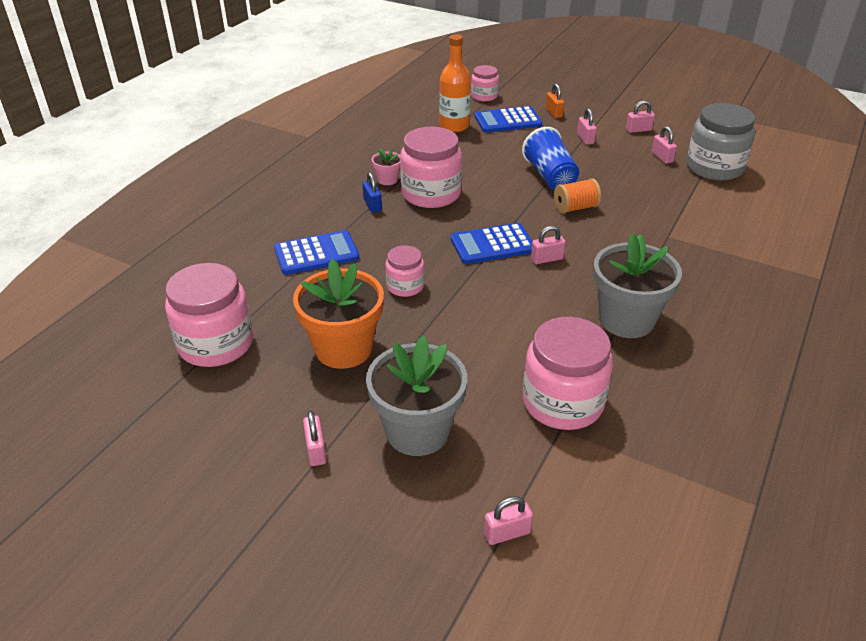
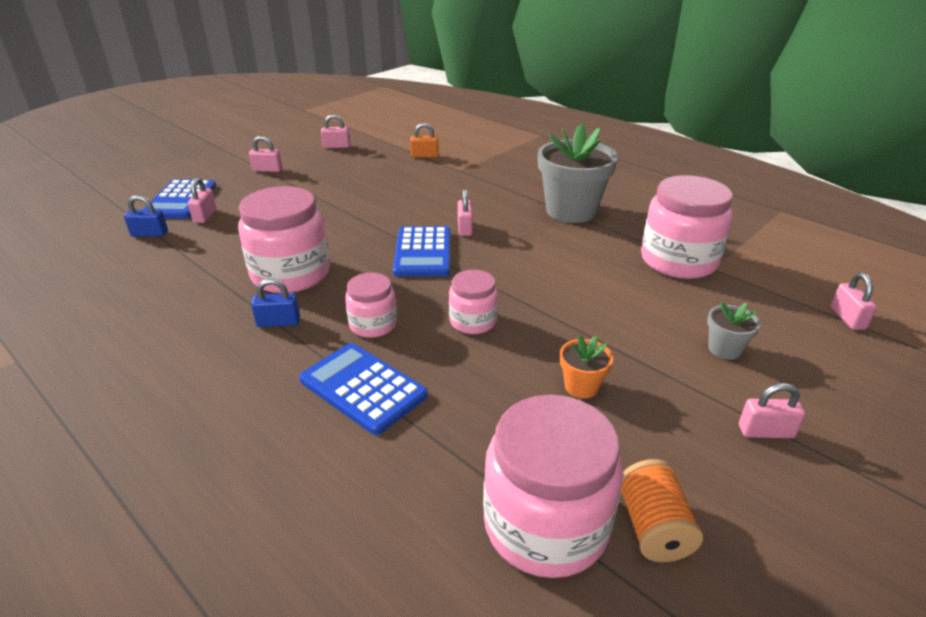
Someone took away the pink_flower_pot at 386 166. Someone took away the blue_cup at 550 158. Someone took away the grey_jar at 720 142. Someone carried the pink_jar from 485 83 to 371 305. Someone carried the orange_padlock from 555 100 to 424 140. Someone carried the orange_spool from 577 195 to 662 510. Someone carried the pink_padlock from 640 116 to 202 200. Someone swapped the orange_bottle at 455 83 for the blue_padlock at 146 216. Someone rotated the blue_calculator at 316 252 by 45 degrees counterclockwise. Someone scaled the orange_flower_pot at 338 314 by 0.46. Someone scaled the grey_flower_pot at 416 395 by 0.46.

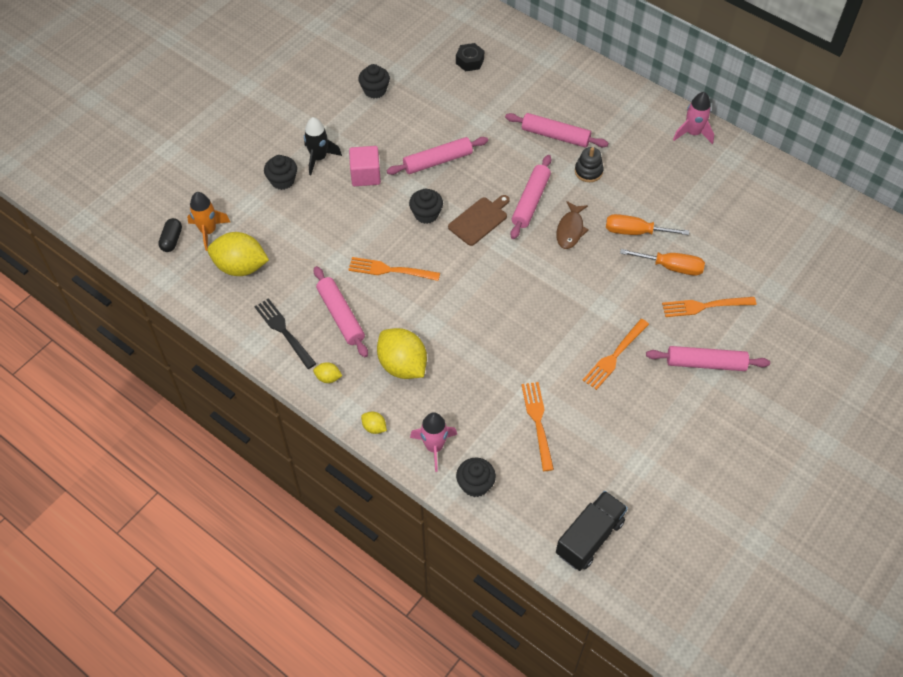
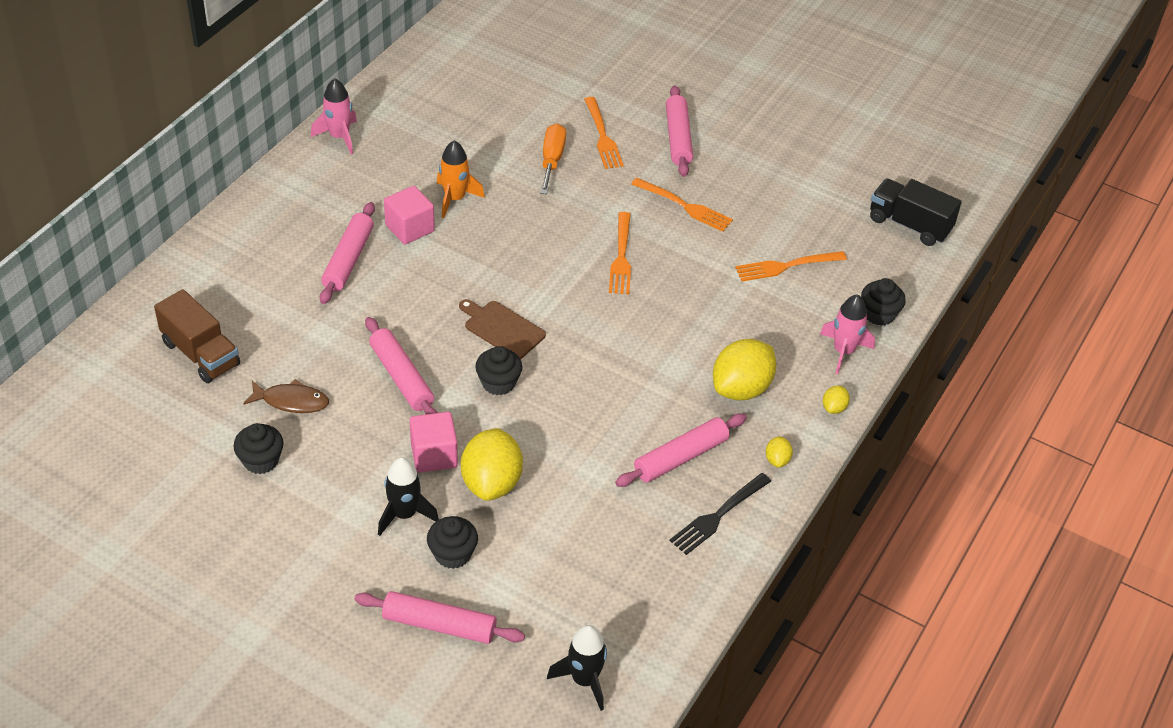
Someone took away the orange_screwdriver at 647 224. Someone carried the orange_rocket from 208 221 to 461 179. Someone carried the yellow_lemon from 238 254 to 492 464. Someone carried the orange_fork from 394 269 to 620 253. Someone carried the pink_rolling_pin from 531 197 to 440 617. Someone carried the brown_fish from 572 225 to 286 396. Someone swapped the black_capsule at 170 235 for the black_rocket at 577 668. Someone swapped the black_nut at 470 57 for the brown_truck at 197 336. Someone swapped the black_stacking_toy at 589 164 for the pink_cube at 409 215.

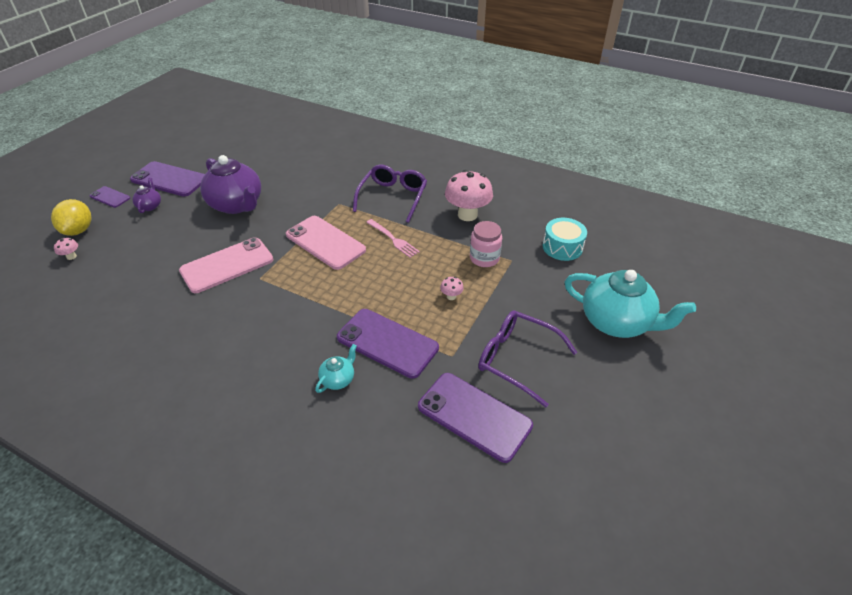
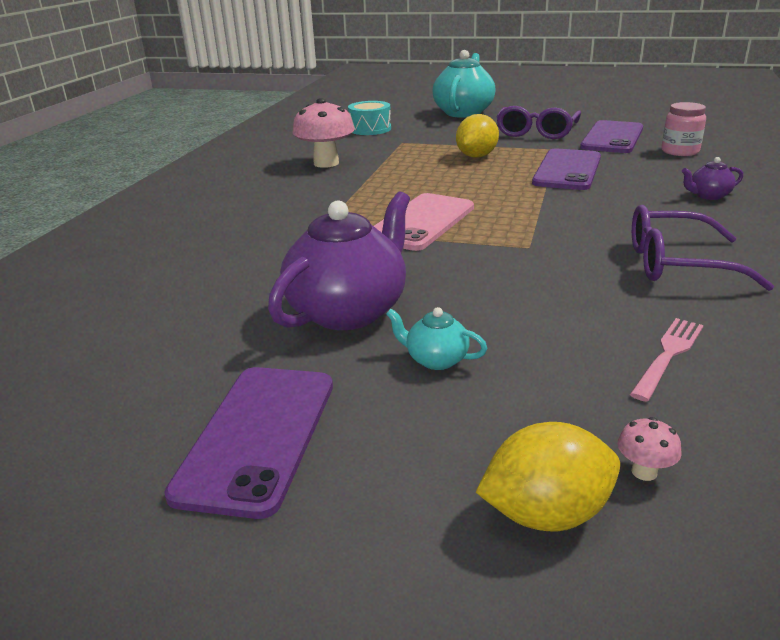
Someone took away the purple_phone at 110 197. Someone took away the pink_phone at 226 265. Someone carried the purple_teapot from 146 195 to 712 178. Someone carried the turquoise_teapot from 336 368 to 436 338. Someone carried the purple_glasses from 390 194 to 703 248. Someone carried the pink_fork from 393 238 to 667 360. Someone carried the pink_jar from 486 244 to 683 129. Someone swapped the pink_mushroom at 452 288 for the yellow_lemon at 477 136.

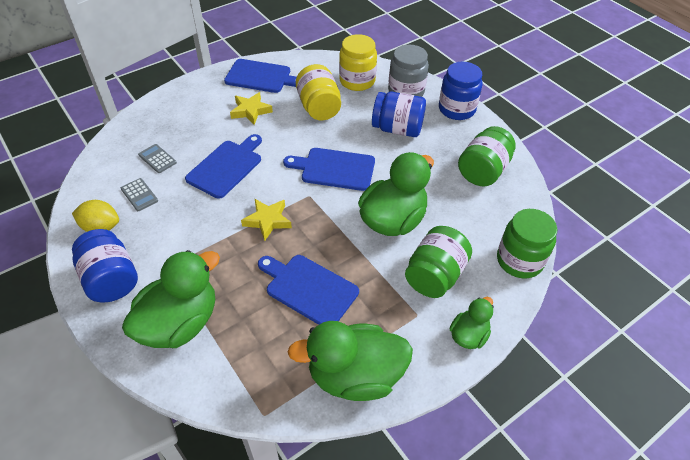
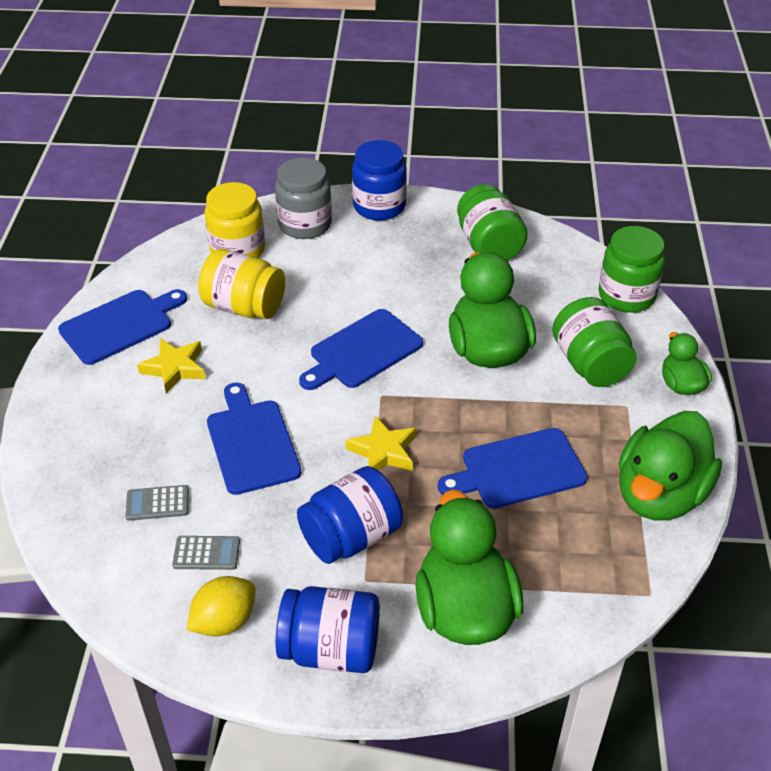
Someone carried the blue_jar from 399 114 to 350 515.

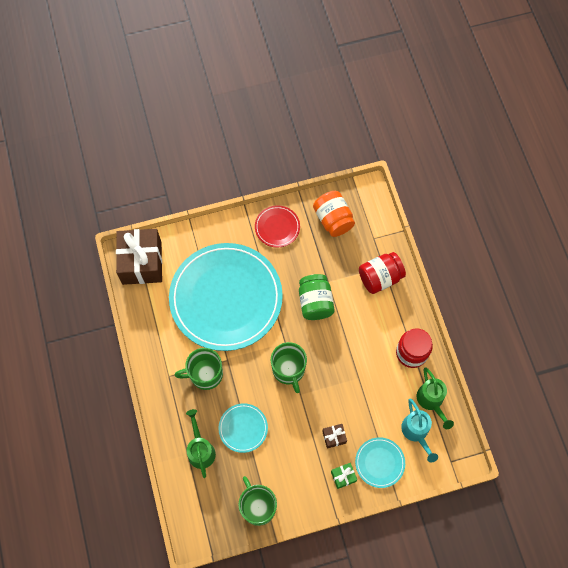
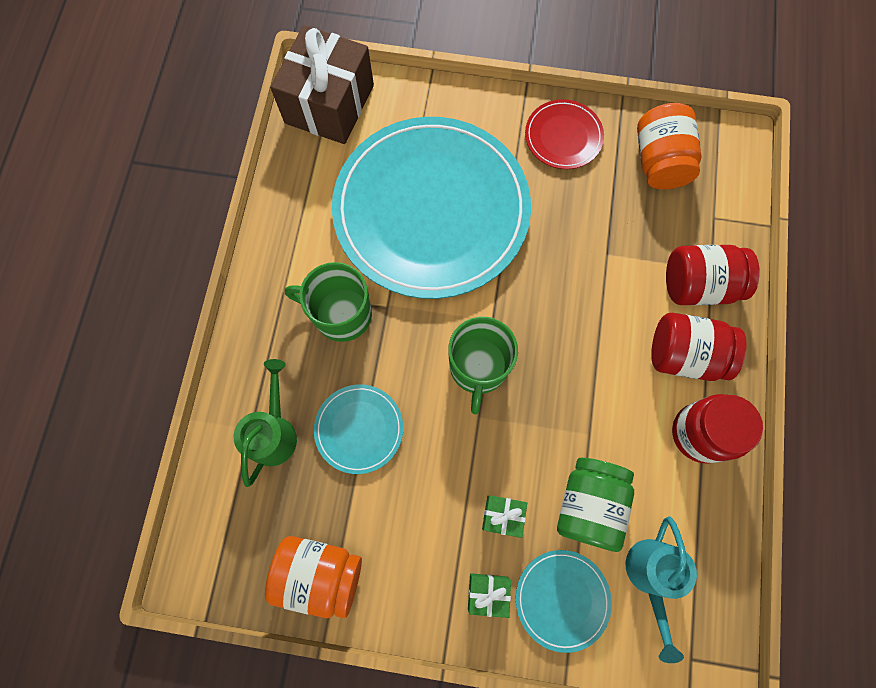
Someone took away the green_watering_can at 435 398. Someone put down the red_jar at 699 347. Someone carried the green_jar from 317 297 to 595 505. Someone swapped the green_mug at 257 501 for the orange_jar at 313 577. Someone repainted the brown_gift at 334 436, which became the green_gift at 504 516.

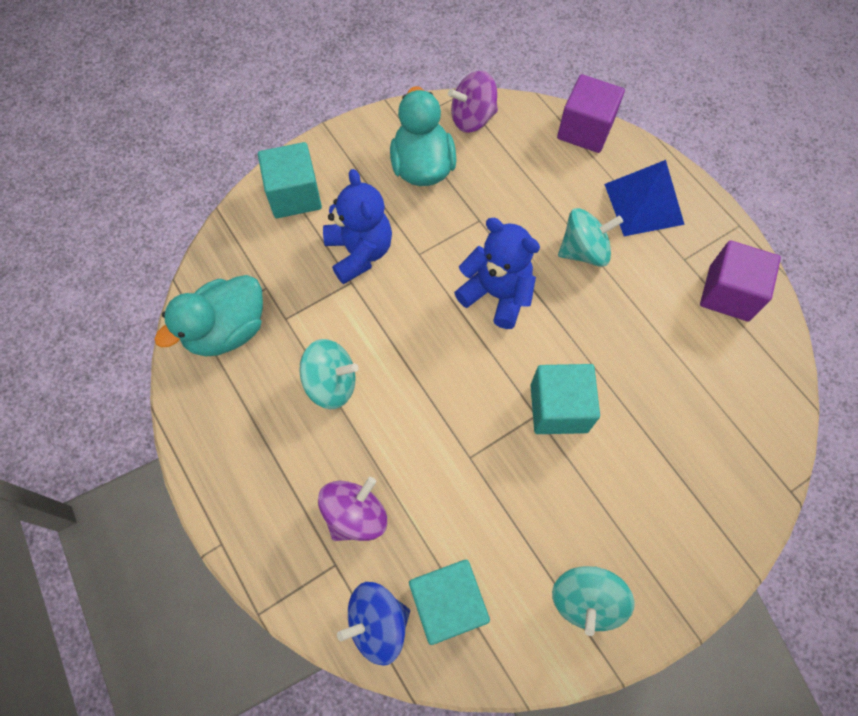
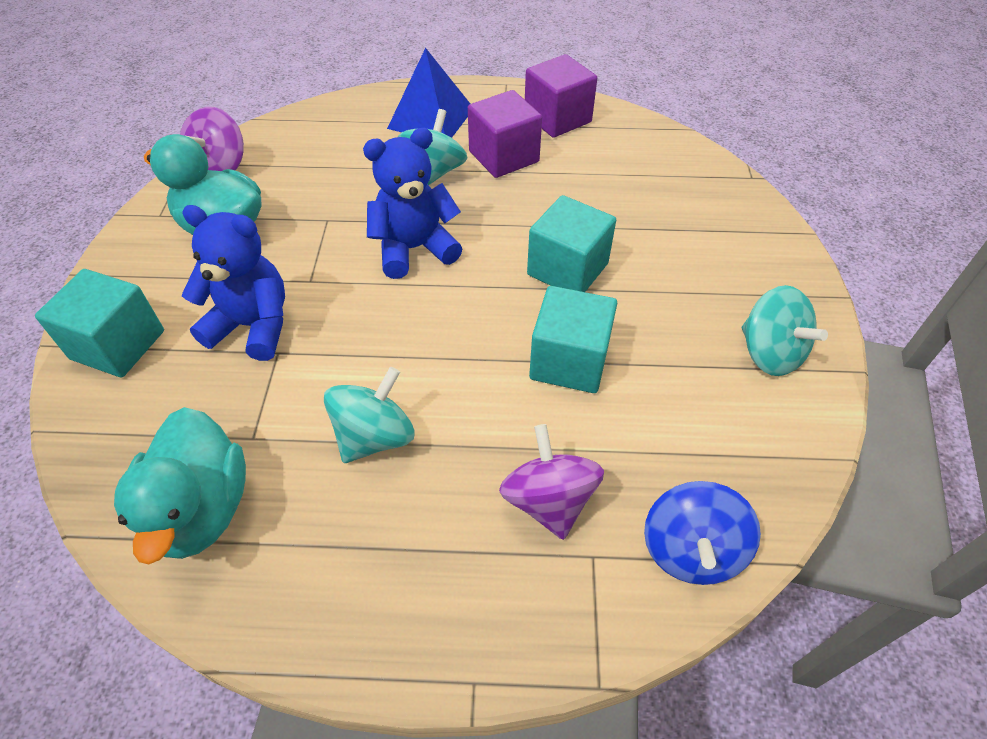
Someone carried the turquoise_cube from 449 602 to 573 339. Someone carried the purple_cube from 591 113 to 505 134.

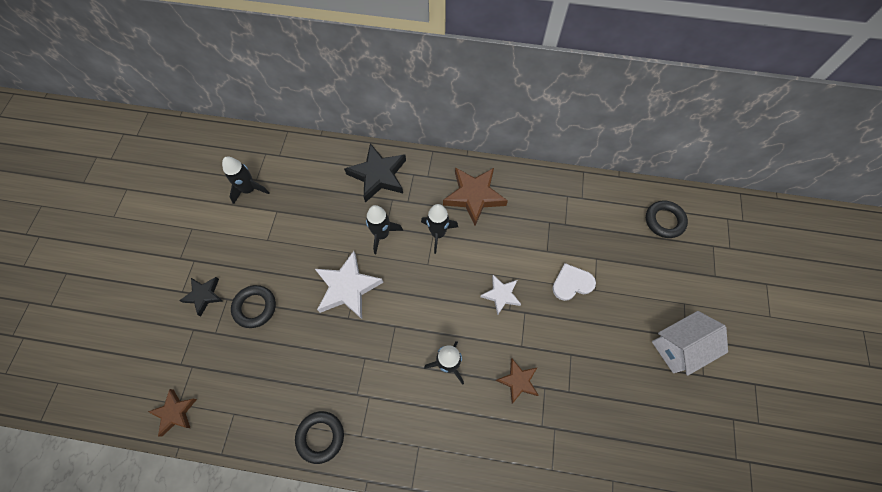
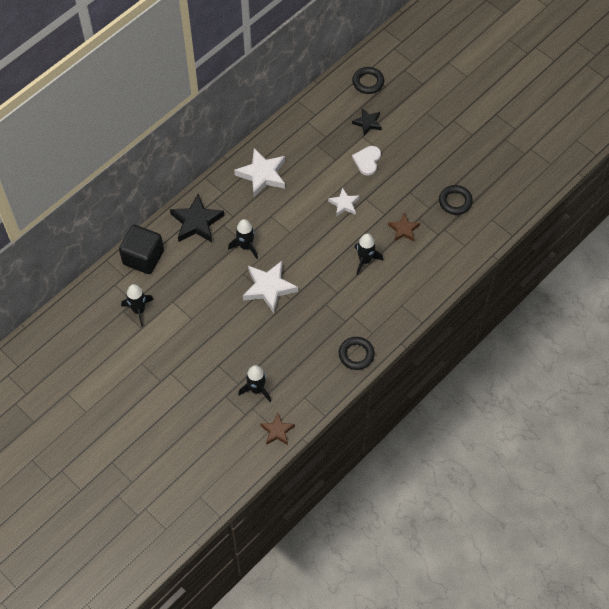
Someone took away the white_house at 690 343. Someone put down the black_cube at 141 249. Someone carried the black_star from 201 296 to 367 121. Someone carried the black_ring from 253 306 to 456 200. Someone carried the black_rocket from 439 229 to 254 383. Someone repainted the brown_star at 475 196, which became the white_star at 259 172.

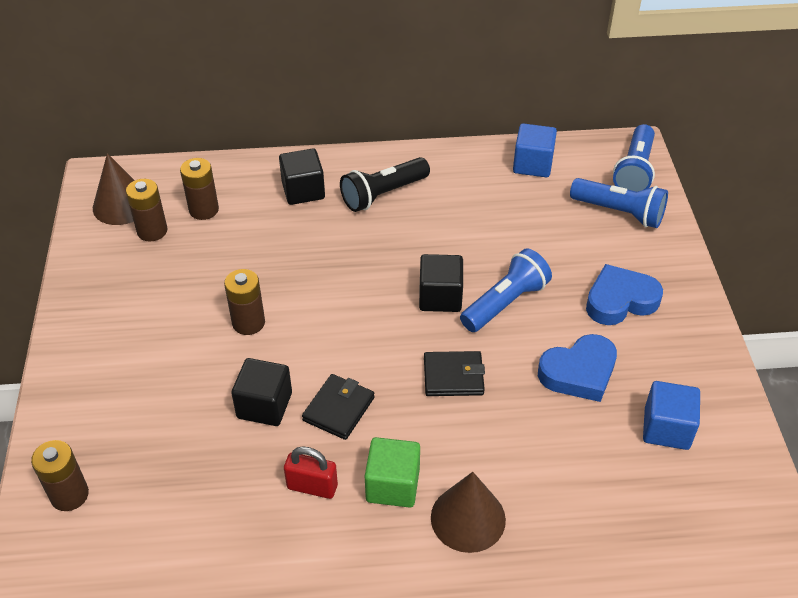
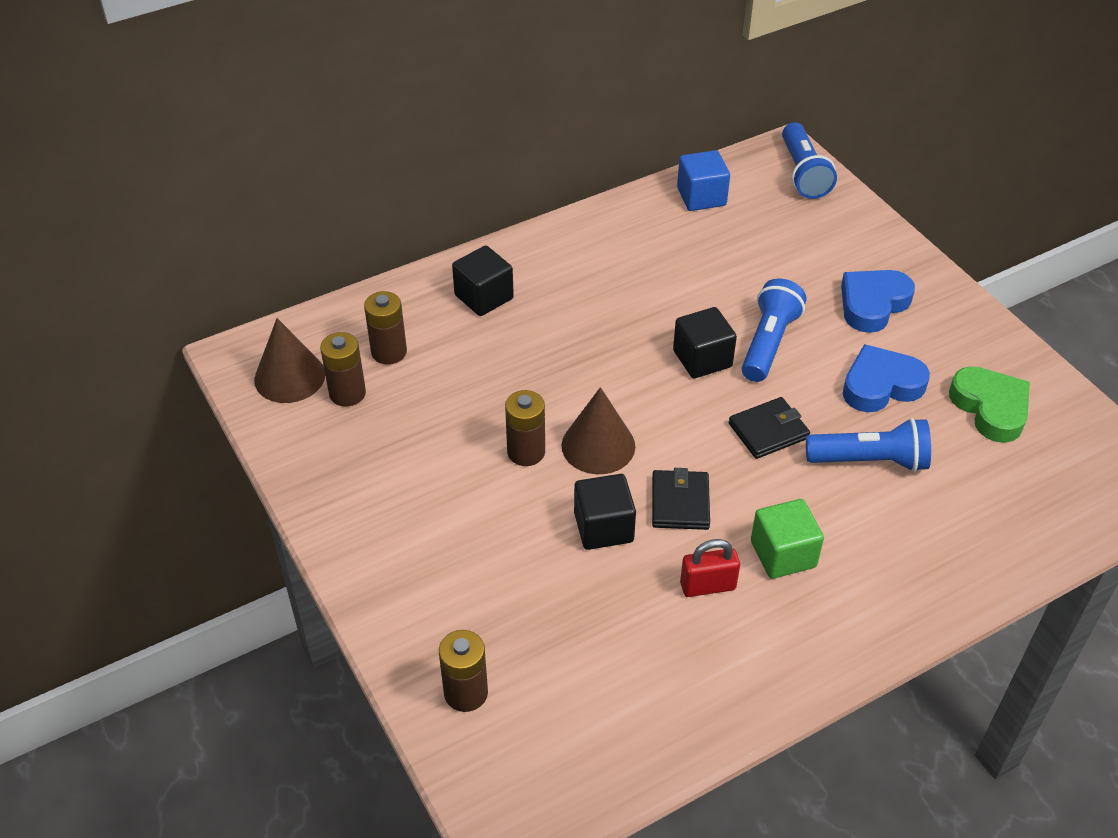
Someone took away the black_flashlight at 385 184. Someone carried the brown_cone from 468 512 to 598 430. Someone carried the blue_flashlight from 619 203 to 868 445. Someone swapped the blue_cube at 671 415 for the green_heart at 989 404. Someone rotated the blue_heart at 577 368 by 150 degrees counterclockwise.

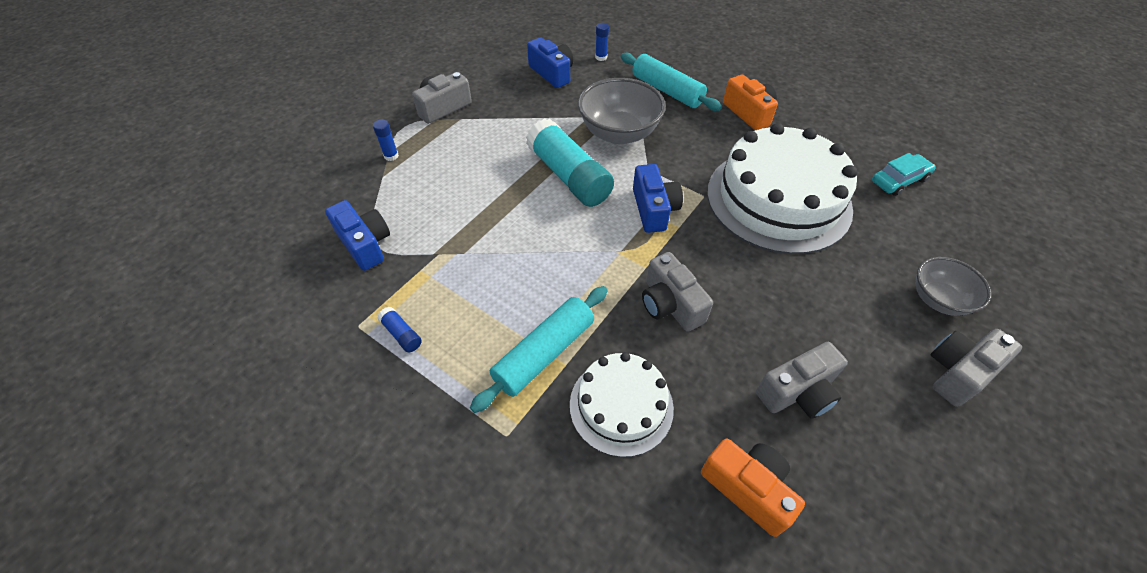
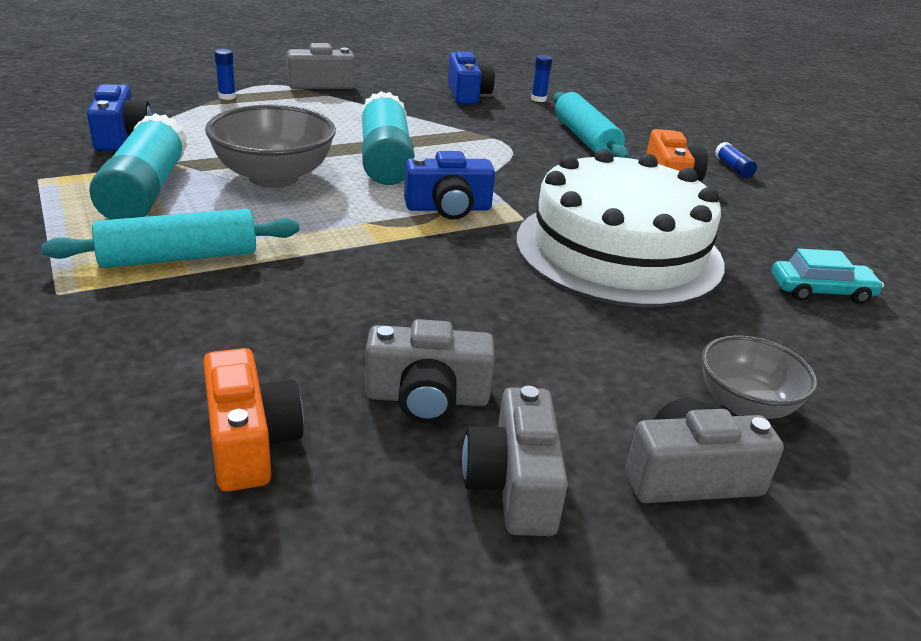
Someone took away the white_cake at 622 404. Someone put down the turquoise_glue_stick at 138 166. Someone carried the blue_glue_stick from 399 329 to 736 160. Someone carried the grey_bowl from 622 111 to 270 146. Someone carried the grey_camera from 677 292 to 515 461. Someone rotated the blue_camera at 658 198 by 60 degrees clockwise.

